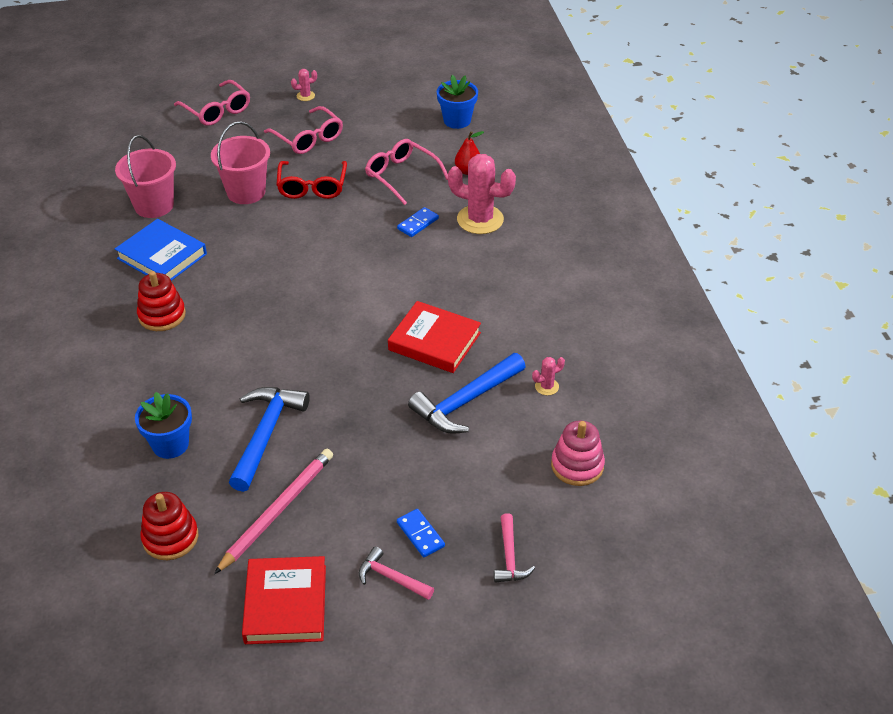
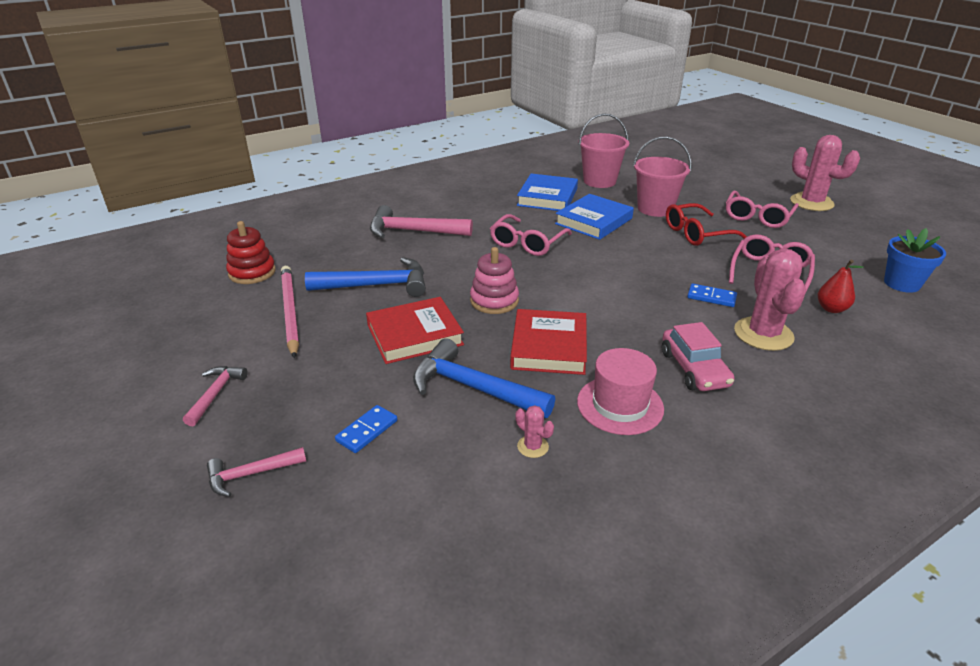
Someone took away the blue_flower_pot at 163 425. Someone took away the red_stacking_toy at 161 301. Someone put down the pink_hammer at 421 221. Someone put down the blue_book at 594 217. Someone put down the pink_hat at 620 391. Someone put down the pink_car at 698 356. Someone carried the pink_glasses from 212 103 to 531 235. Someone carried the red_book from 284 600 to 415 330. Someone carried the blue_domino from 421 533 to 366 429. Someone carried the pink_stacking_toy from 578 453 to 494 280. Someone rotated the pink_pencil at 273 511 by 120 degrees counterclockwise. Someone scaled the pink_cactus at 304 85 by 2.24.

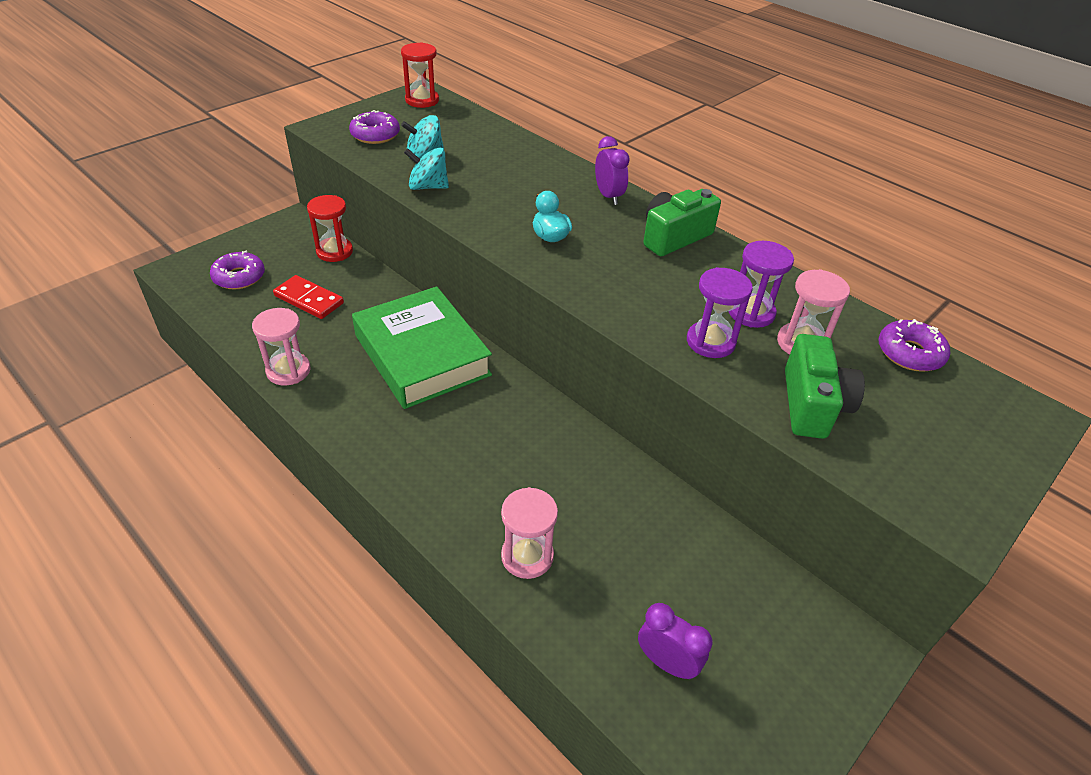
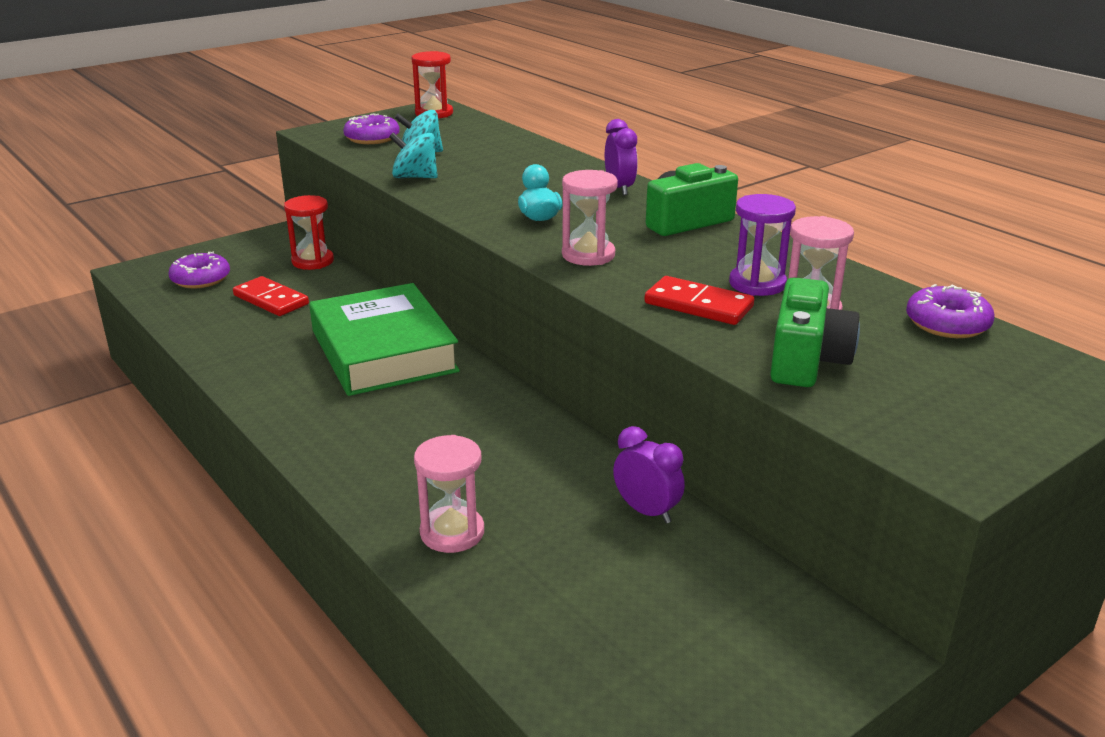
Someone carried the pink_hourglass from 281 347 to 590 218. Someone carried the purple_clock from 675 641 to 649 475. Someone swapped the purple_hourglass at 720 312 for the red_domino at 699 300.

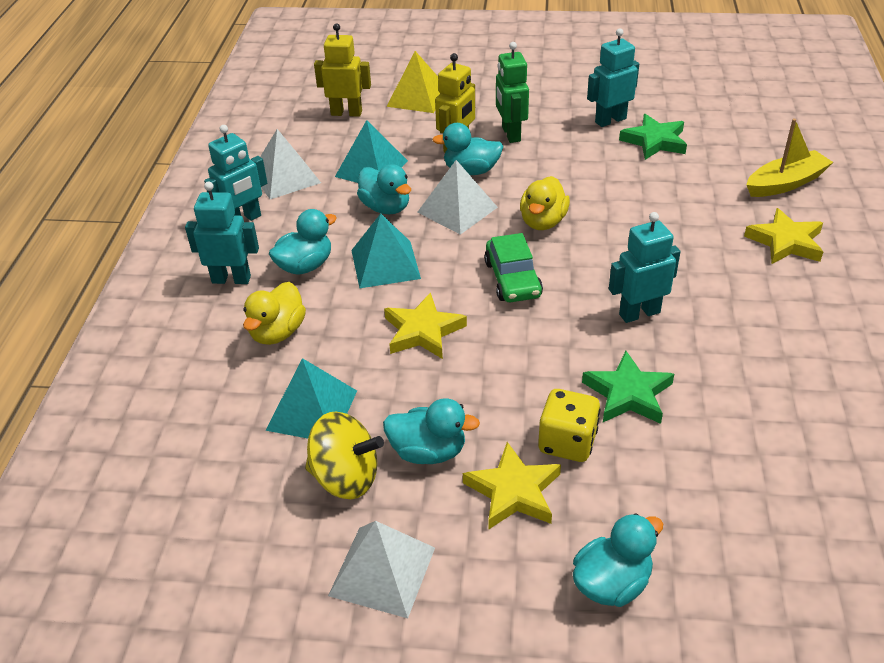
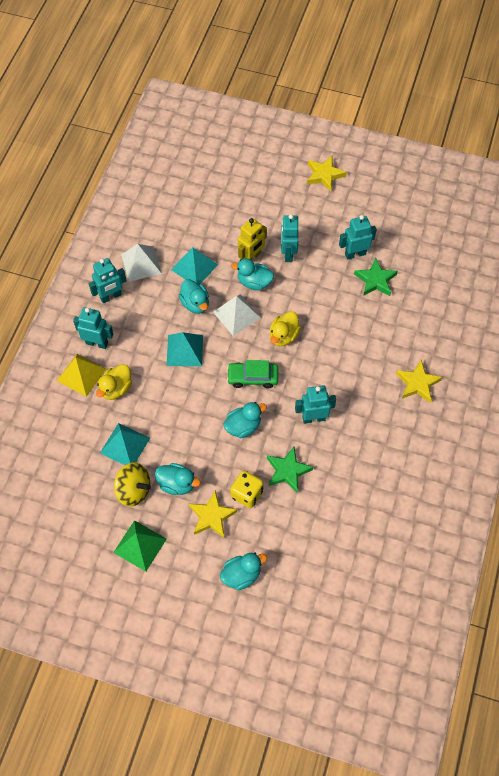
Someone took away the yellow_robot at 342 70. Someone took away the yellow_boat at 789 158. Someone carried the turquoise_duck from 303 242 to 245 420. Someone carried the yellow_star from 425 325 to 327 174. Someone carried the yellow_pyramid from 413 82 to 81 375. Someone repainted the white_pyramid at 381 569, which became the green_pyramid at 140 545. Someone repainted the green_robot at 512 92, which became the turquoise_robot at 290 238. Someone rotated the green_car at 513 267 by 90 degrees clockwise.

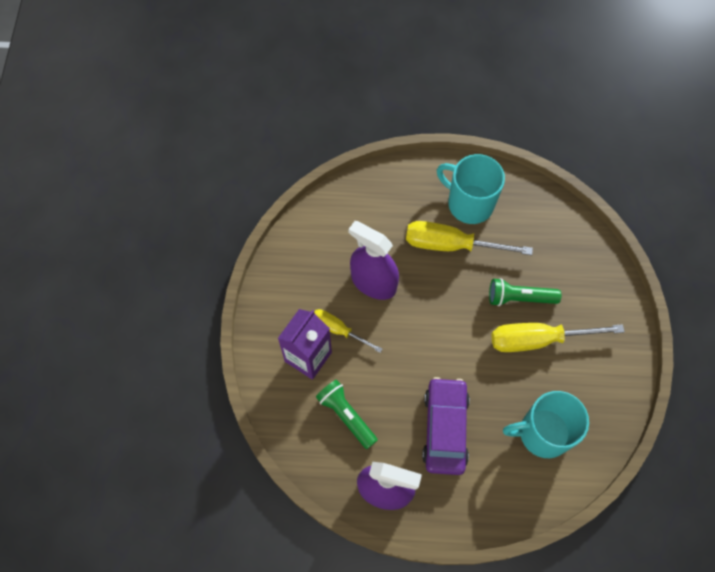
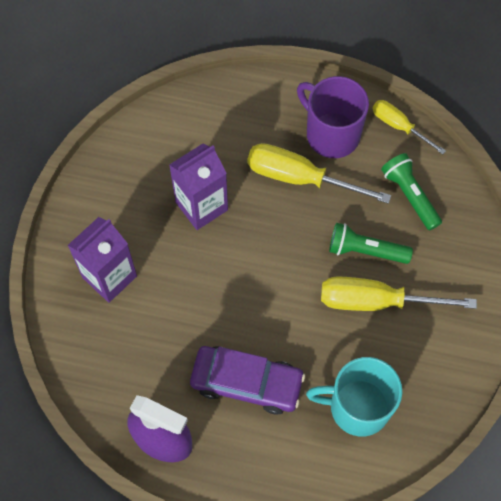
Someone carried the yellow_screwdriver from 348 331 to 409 127. Someone carried the green_flashlight from 347 414 to 411 191. Someone swapped the purple_spray_bottle at 373 260 for the purple_carton at 198 187. Someone repainted the turquoise_mug at 471 189, which became the purple_mug at 333 117. Someone rotated the purple_car at 446 426 by 90 degrees clockwise.

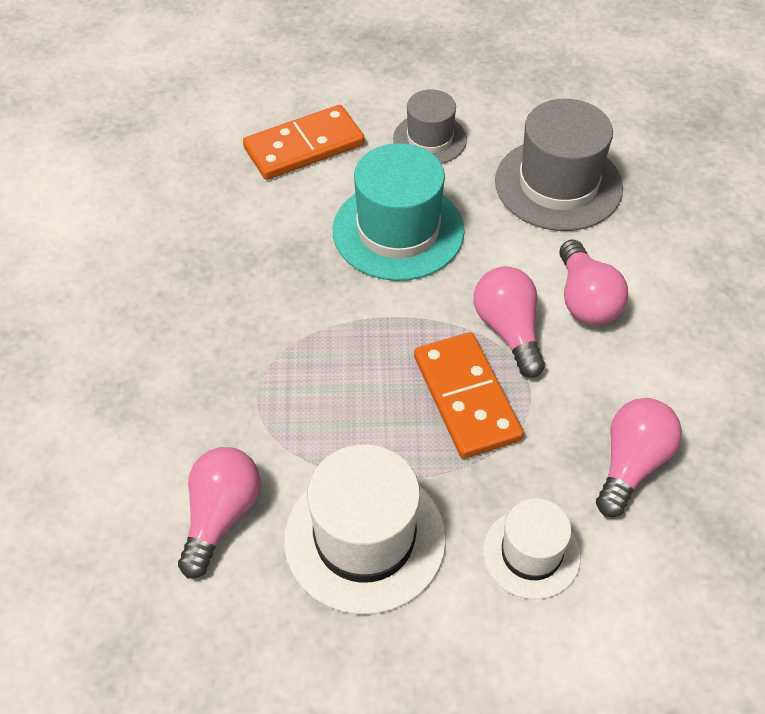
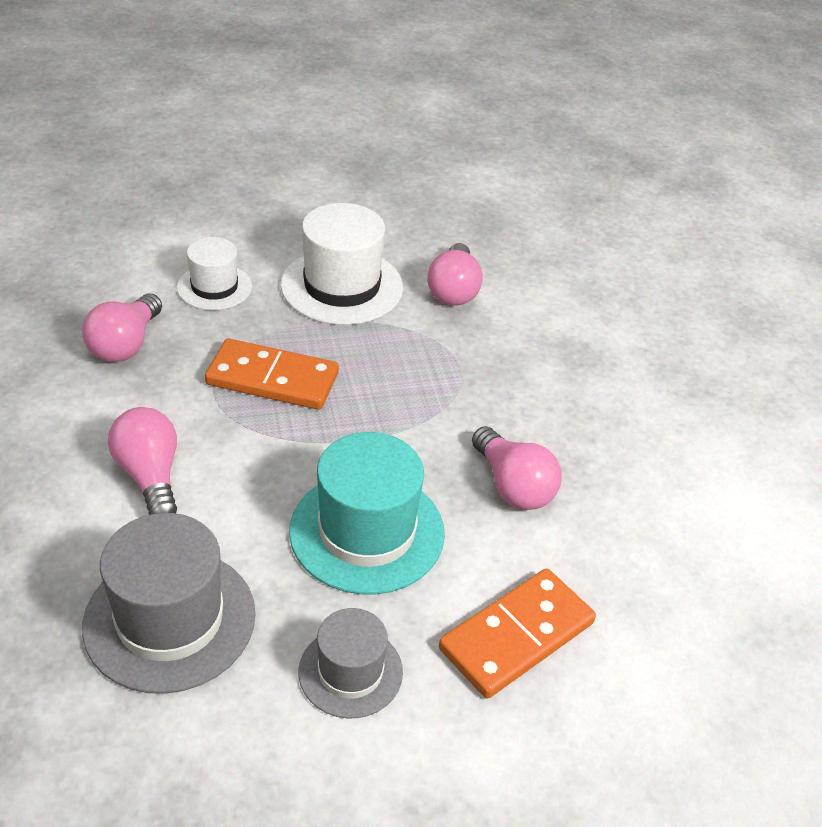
Someone carried the pink_light_bulb from 509 322 to 517 468. Someone rotated the orange_domino at 469 395 by 45 degrees counterclockwise.

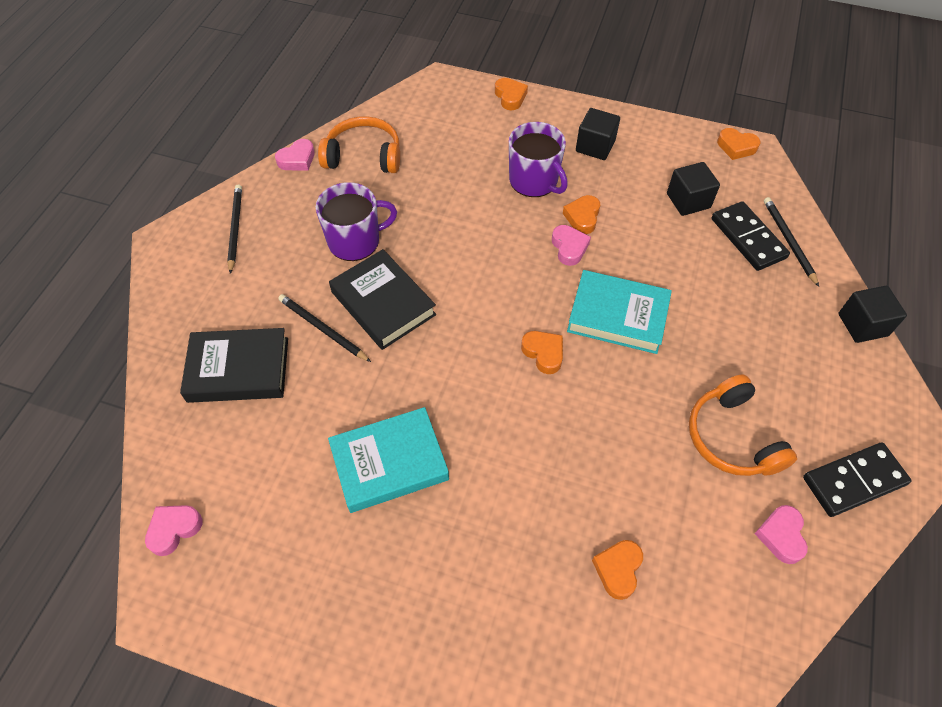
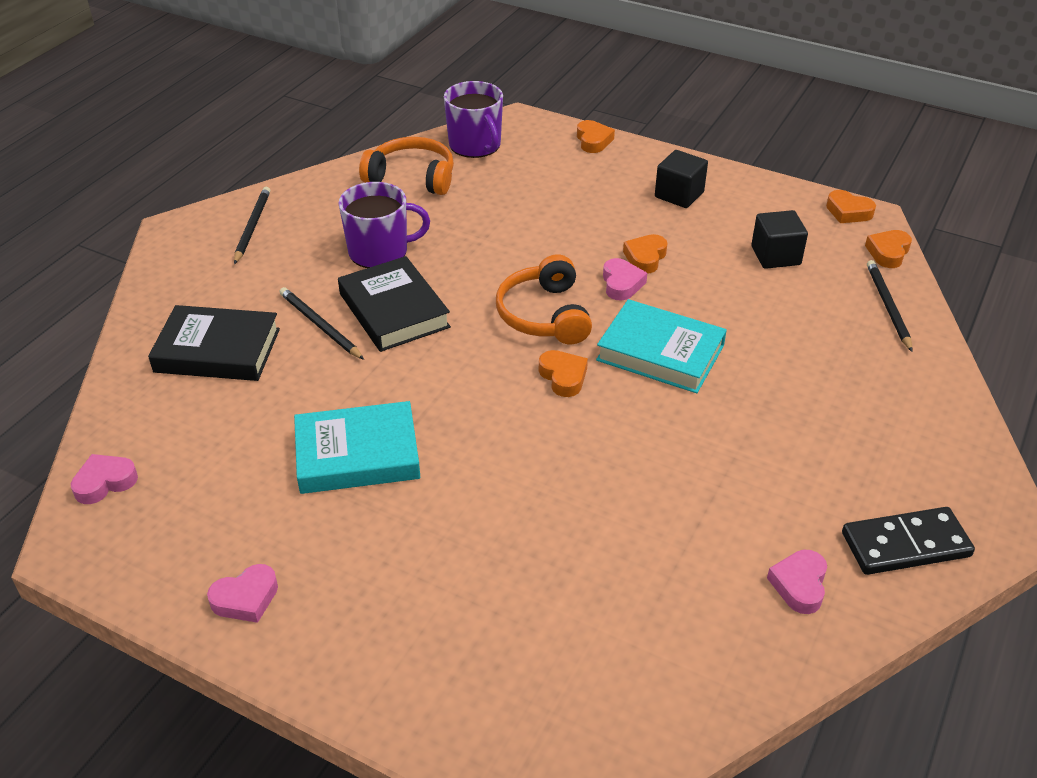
Someone took away the black_domino at 751 236. Someone took away the black_cube at 872 314. Someone carried the pink_heart from 295 155 to 242 593. Someone carried the purple_mug from 538 159 to 473 119. Someone carried the orange_heart from 617 570 to 888 249. Someone carried the orange_headphones from 743 425 to 544 299.

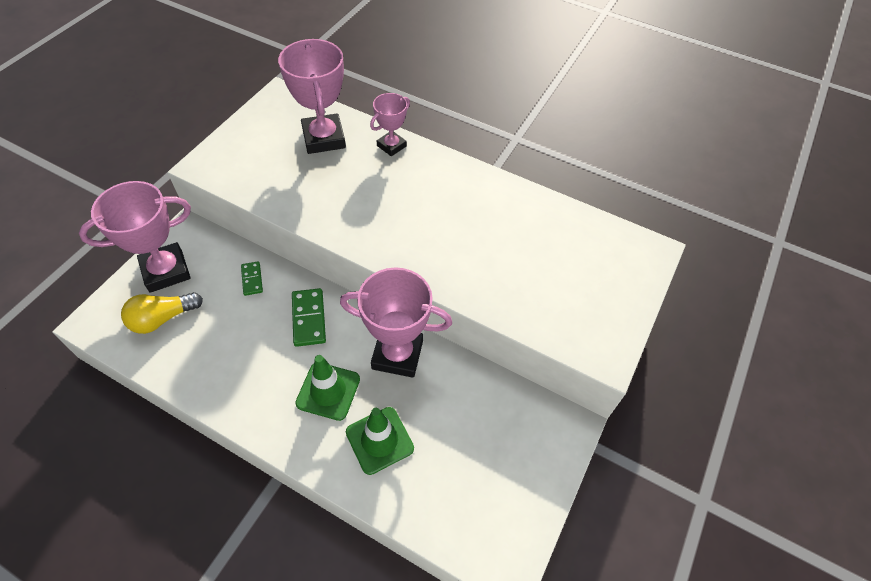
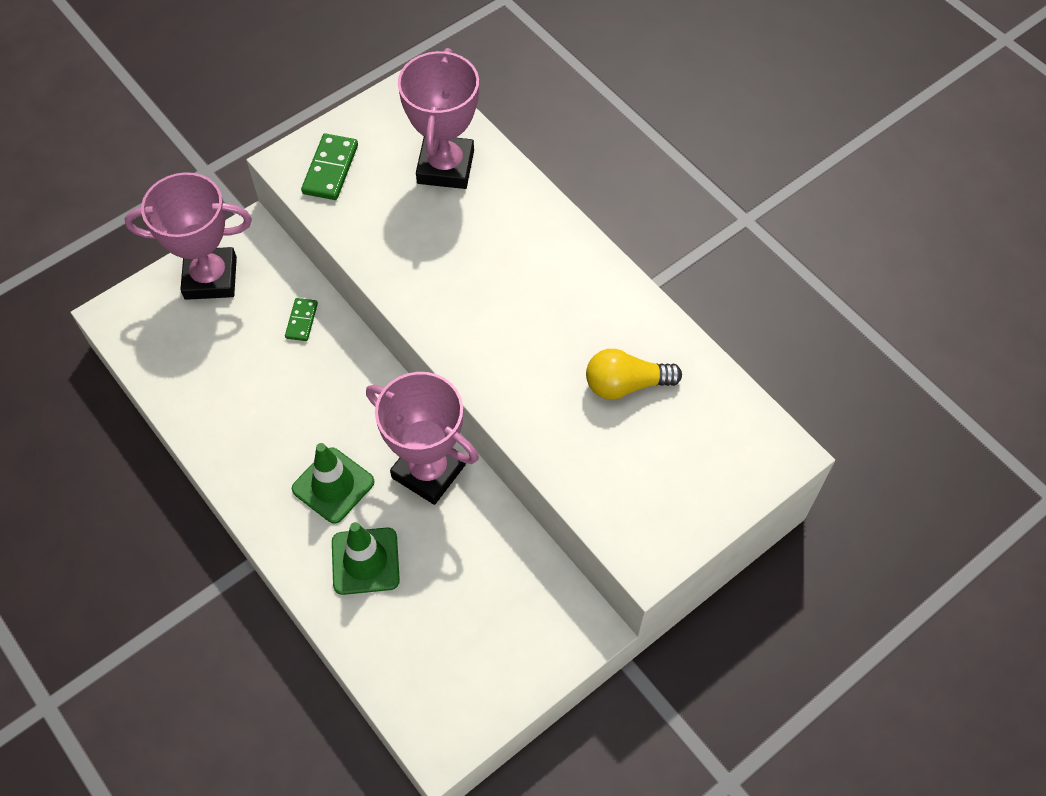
Someone took away the pink_trophy at 390 124. Someone carried the yellow_light_bulb from 162 313 to 634 374. Someone carried the green_domino from 309 317 to 329 166.

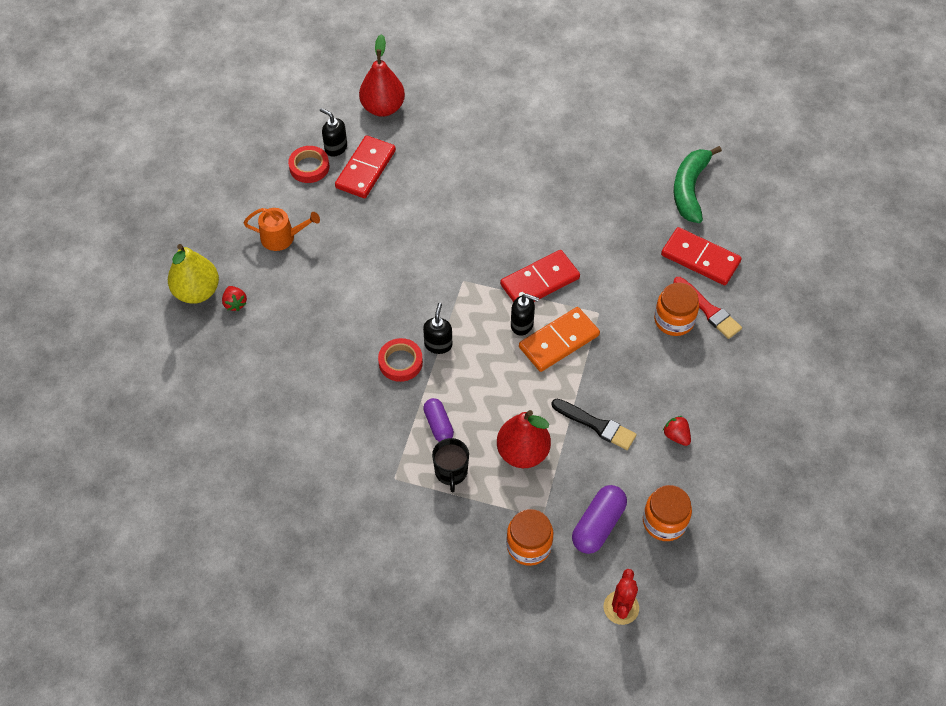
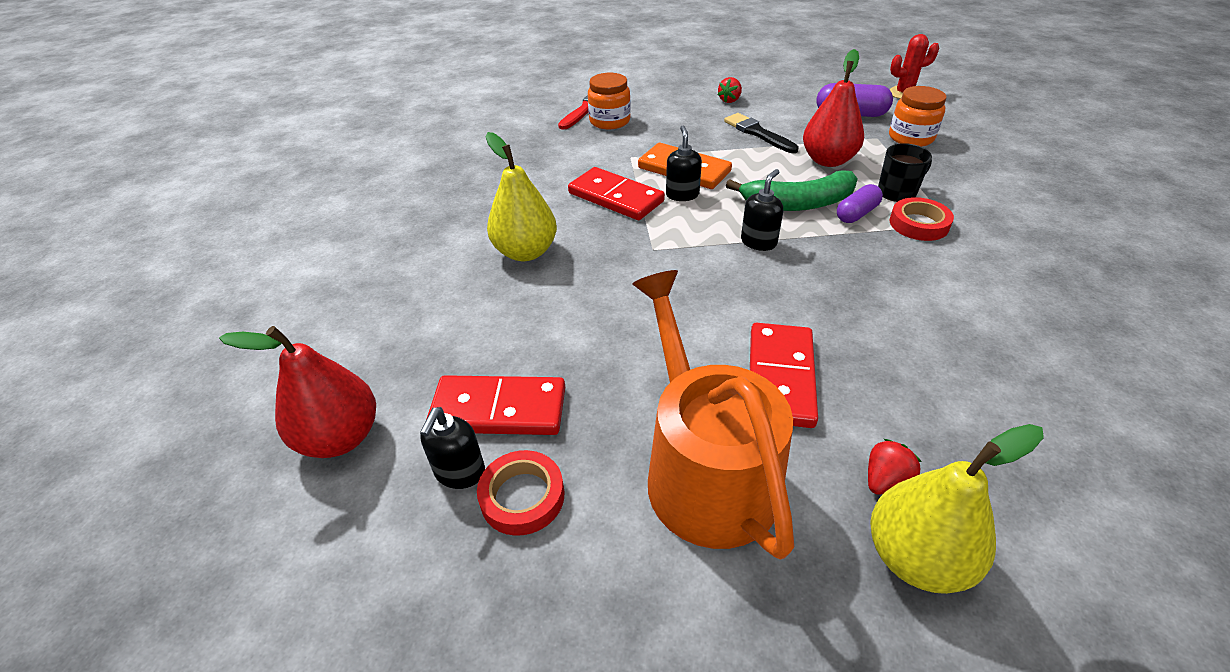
Someone took away the orange_jar at 667 513. Someone put down the yellow_pear at 521 196. Someone carried the red_tape from 400 360 to 922 219. Someone carried the red_domino from 701 256 to 784 375. Someone carried the green_banana from 698 184 to 792 190. Someone rotated the black_soap_dispenser at 437 328 by 135 degrees clockwise. Someone rotated the black_brush at 594 424 by 45 degrees counterclockwise. Someone scaled the orange_watering_can at 282 229 by 1.96.

